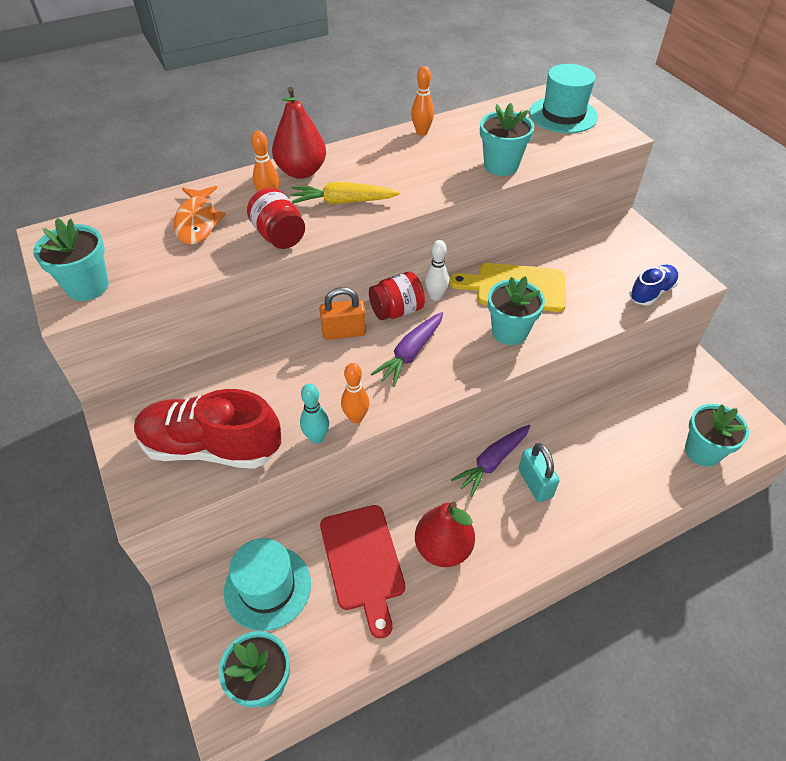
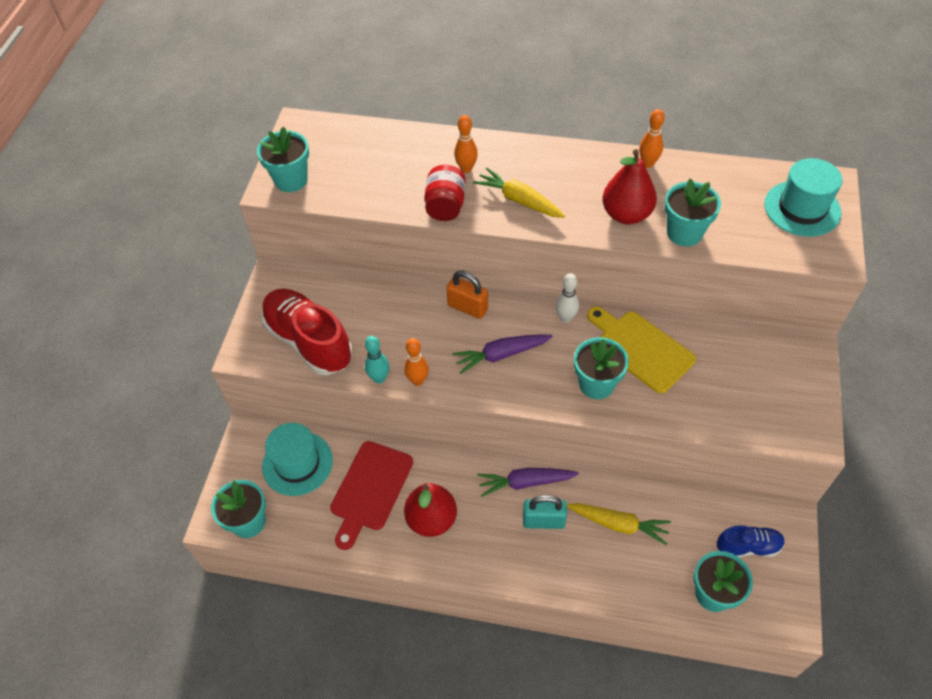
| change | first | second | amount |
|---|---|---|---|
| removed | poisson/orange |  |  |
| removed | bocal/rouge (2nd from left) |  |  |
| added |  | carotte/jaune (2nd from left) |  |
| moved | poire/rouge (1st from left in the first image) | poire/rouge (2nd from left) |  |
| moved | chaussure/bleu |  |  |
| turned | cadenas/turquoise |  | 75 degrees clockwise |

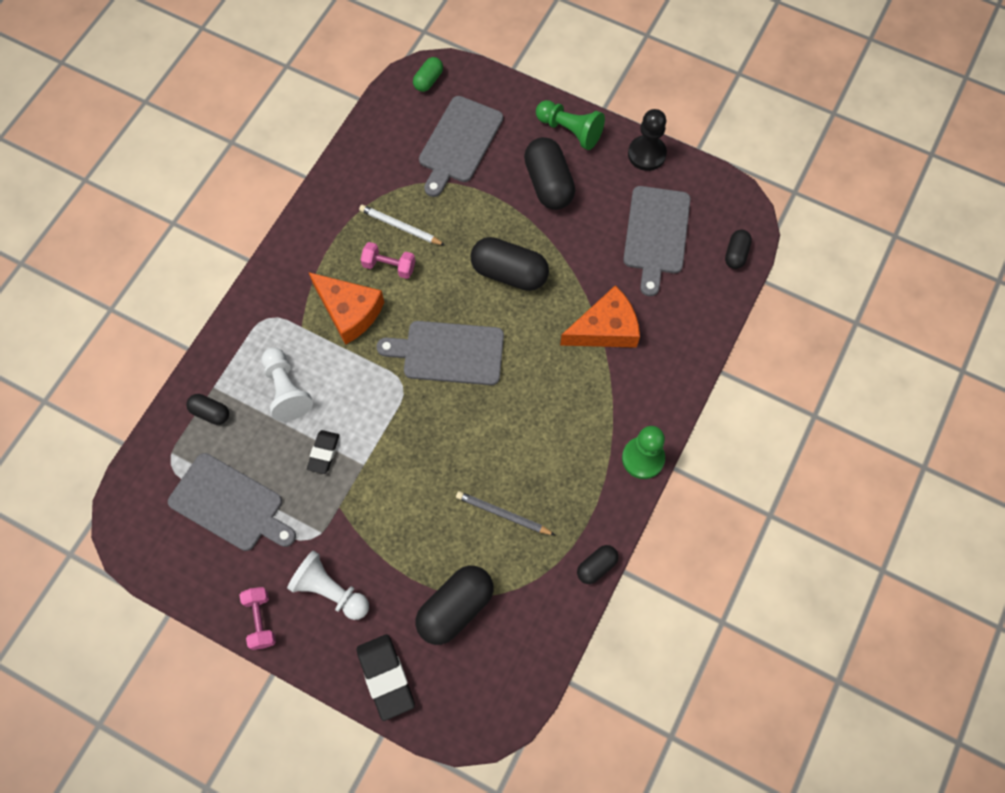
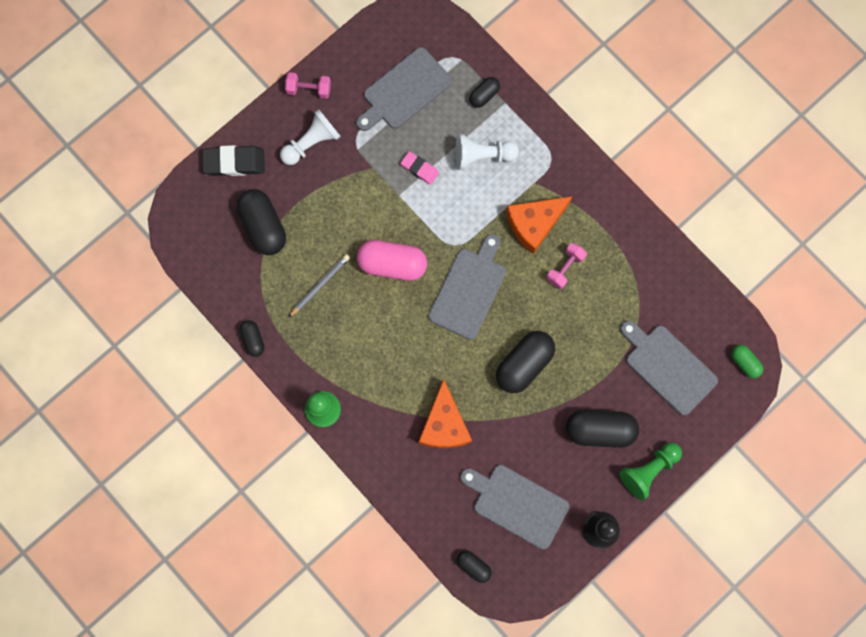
| change | first | second | amount |
|---|---|---|---|
| removed | crayon/blanc |  |  |
| added |  | gélule/rose |  |
| recoloured | gomme/noir (1st from left) | gomme/rose |  |

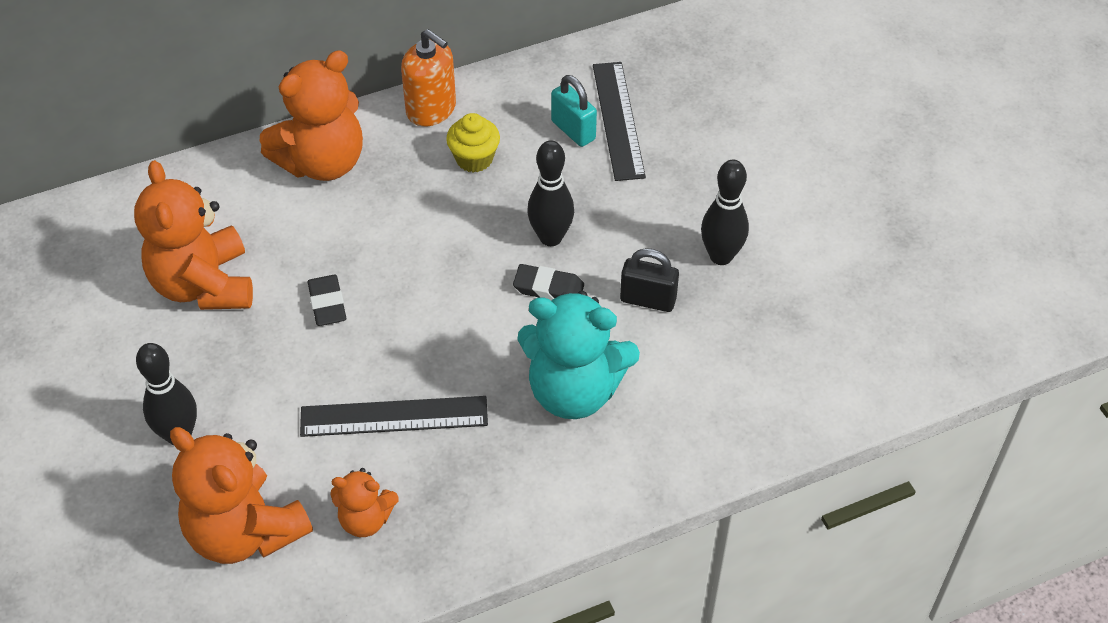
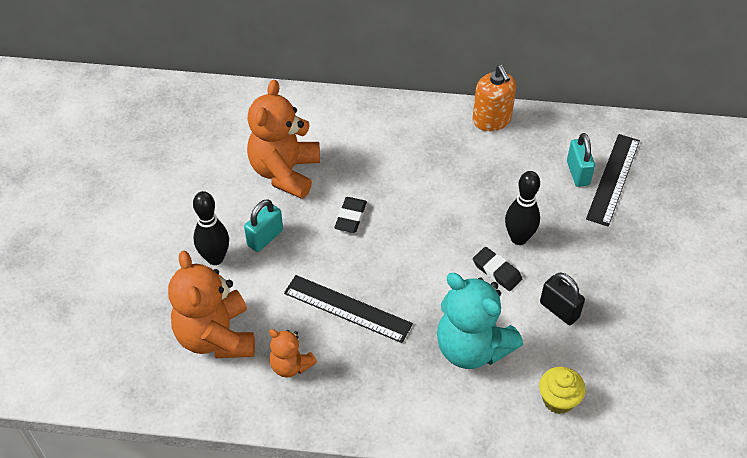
| change | first | second | amount |
|---|---|---|---|
| removed | ours en peluche/orange (3rd from left) |  |  |
| removed | quille/noir (3rd from left) |  |  |
| added |  | cadenas/turquoise (1st from left) |  |
| moved | muffin/jaune |  |  |

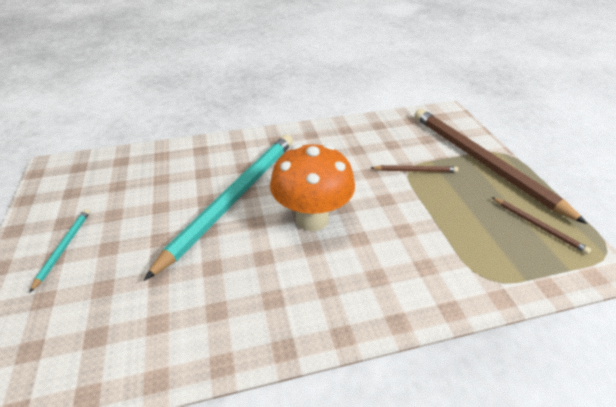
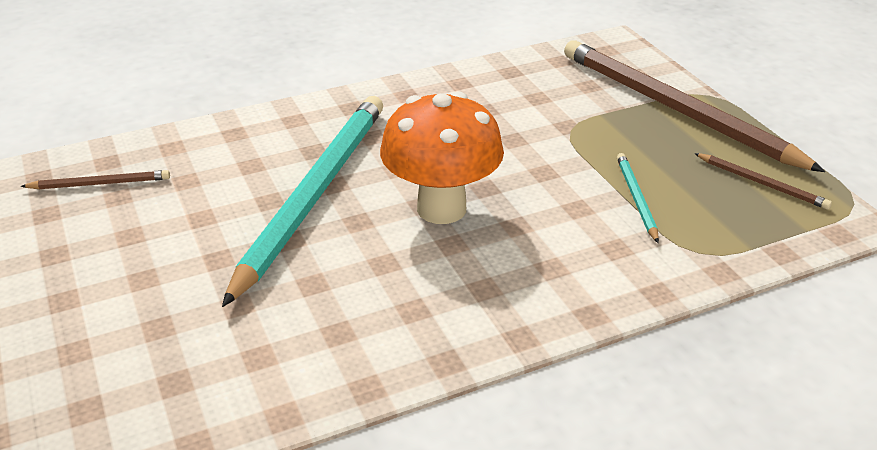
| change | first | second | amount |
|---|---|---|---|
| moved | crayon/turquoise (1st from left in the first image) | crayon/turquoise (2nd from left) |  |
| moved | crayon/marron (1st from left) |  |  |

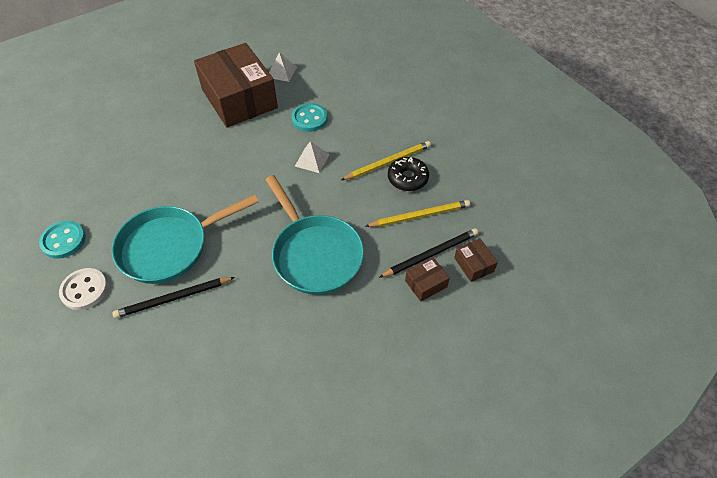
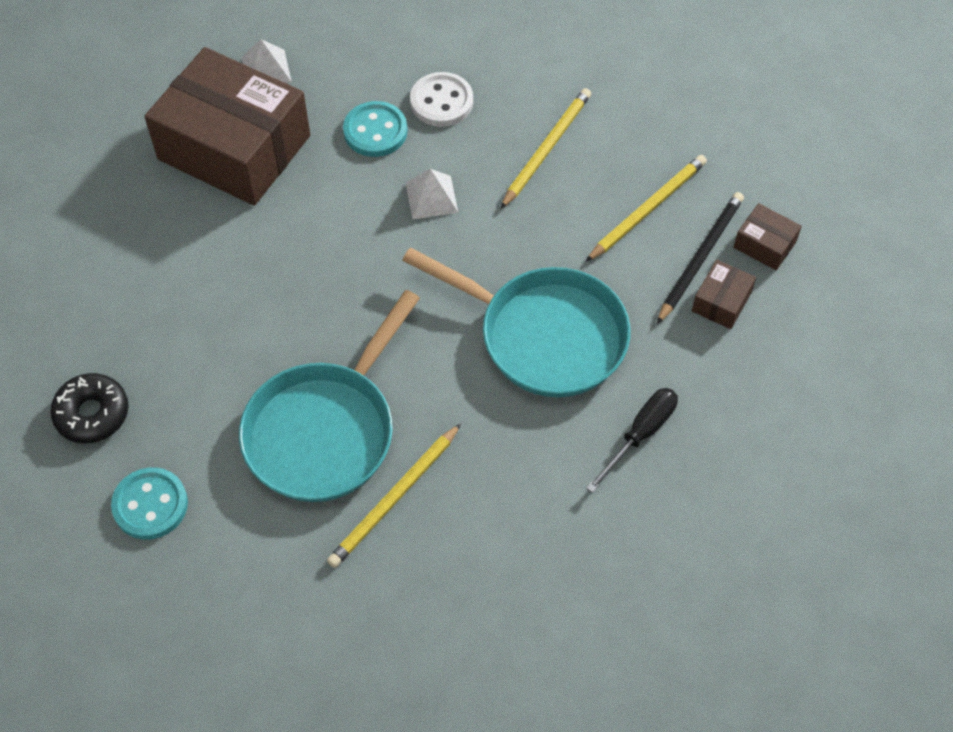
| change | first | second | amount |
|---|---|---|---|
| added |  | tournevis/noir |  |
| moved | bouton/blanc |  |  |
| moved | beignet/noir |  |  |
| recoloured | crayon/noir (1st from left) | crayon/jaune (1st from left) |  |

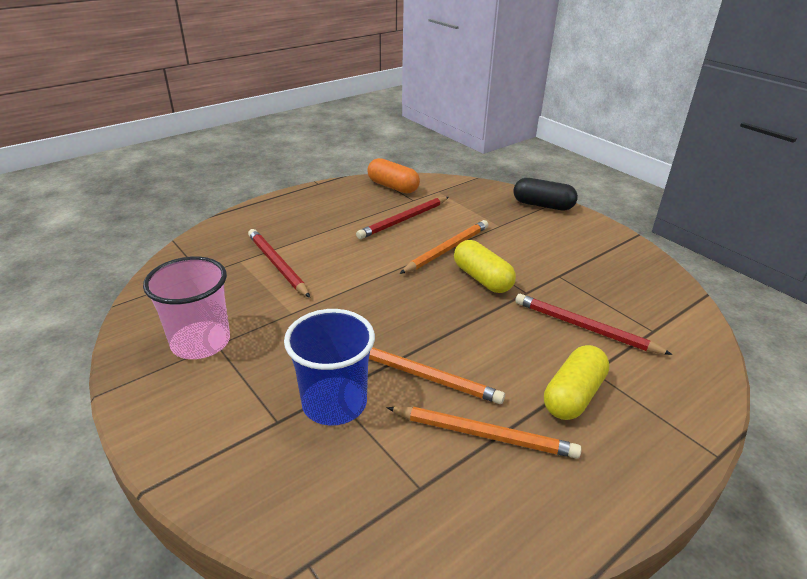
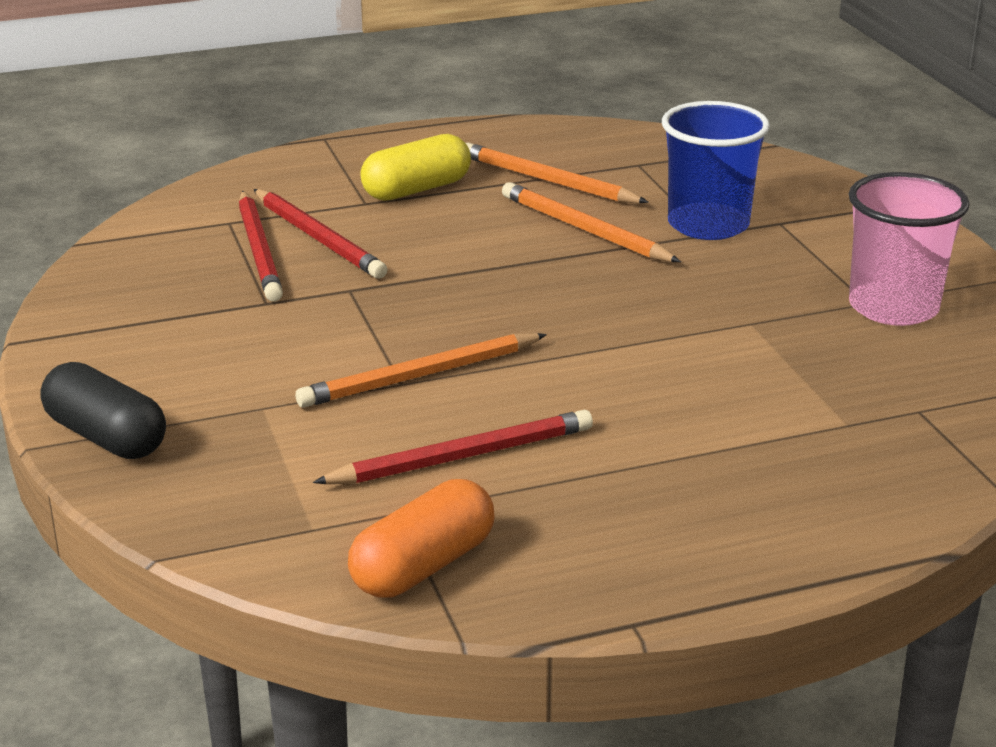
| change | first | second | amount |
|---|---|---|---|
| removed | gélule/jaune (1st from left) |  |  |
| moved | crayon/rouge (1st from left) |  |  |
| turned | gélule/orange |  | 75 degrees clockwise |

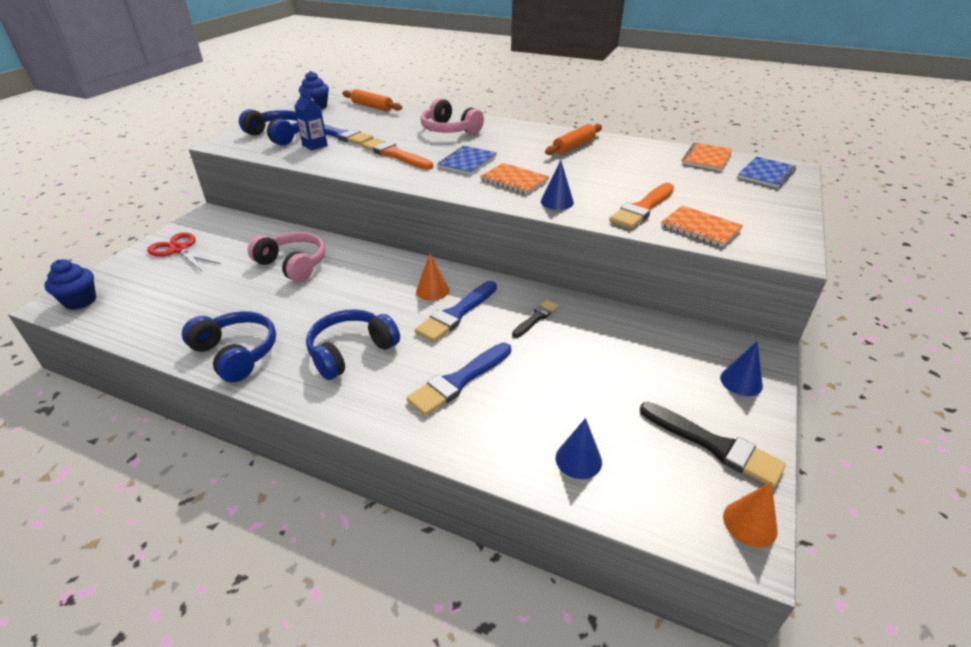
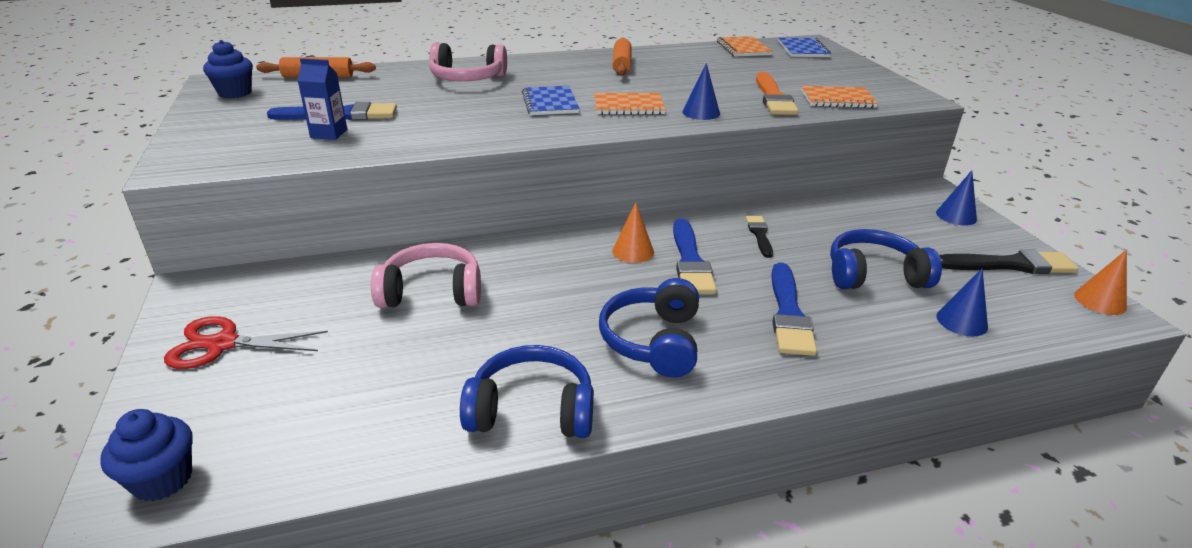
| change | first | second | amount |
|---|---|---|---|
| removed | pinceau/orange (1st from left) |  |  |
| moved | casque audio/bleu (2nd from left in the first image) | casque audio/bleu (3rd from left) |  |

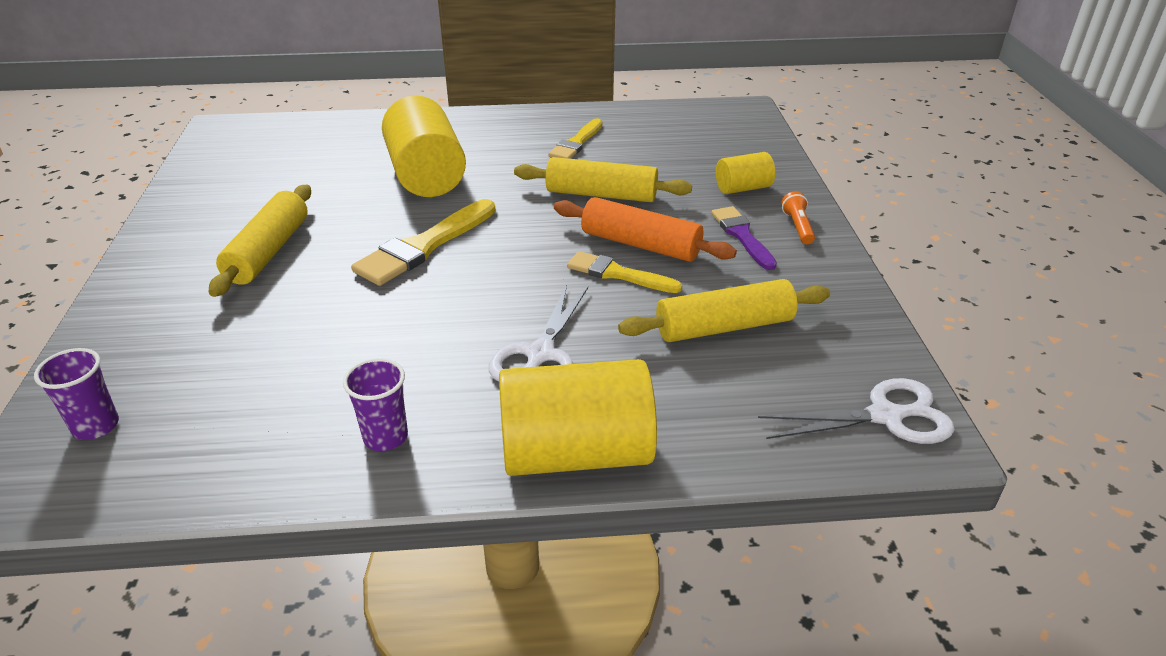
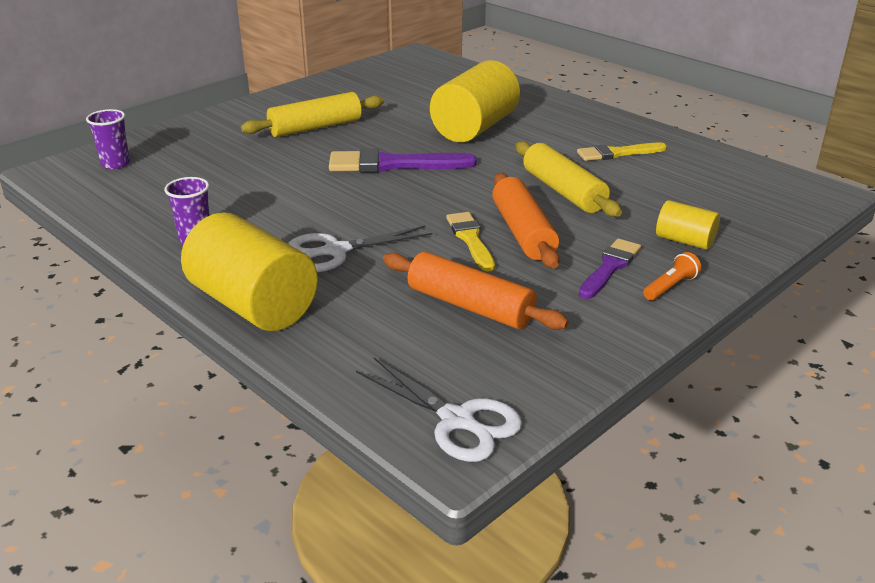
| change | first | second | amount |
|---|---|---|---|
| recoloured | pinceau/jaune (1st from left) | pinceau/violet (1st from left) |  |
| recoloured | rouleau à pâtisserie/jaune (3rd from left) | rouleau à pâtisserie/orange (1st from left) |  |

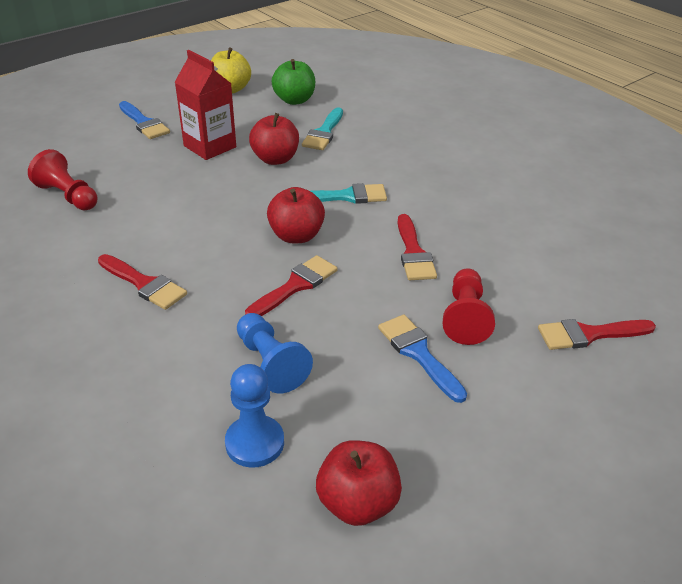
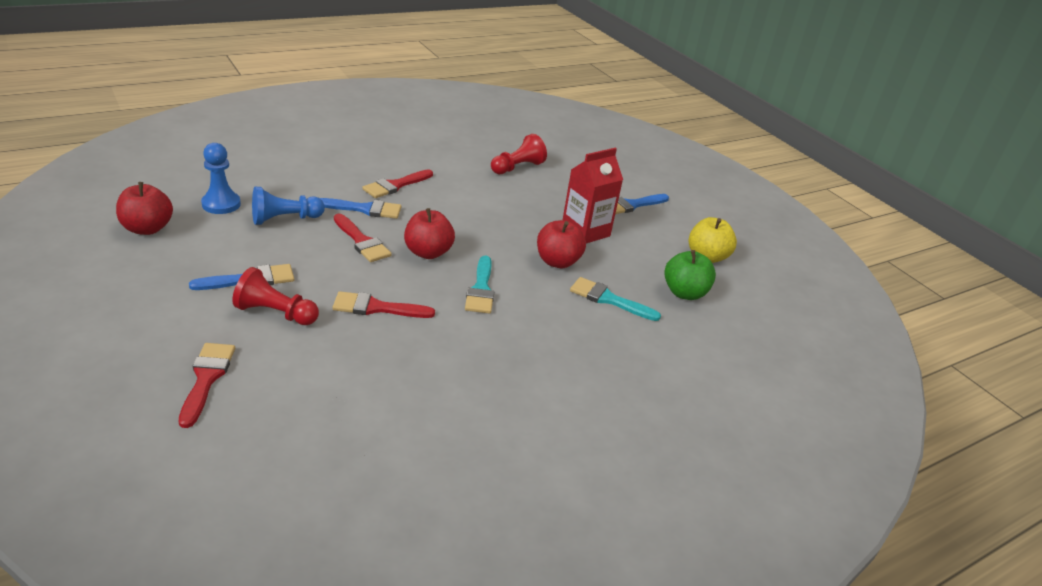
| change | first | second | amount |
|---|---|---|---|
| added |  | pinceau/bleu (2nd from left) |  |

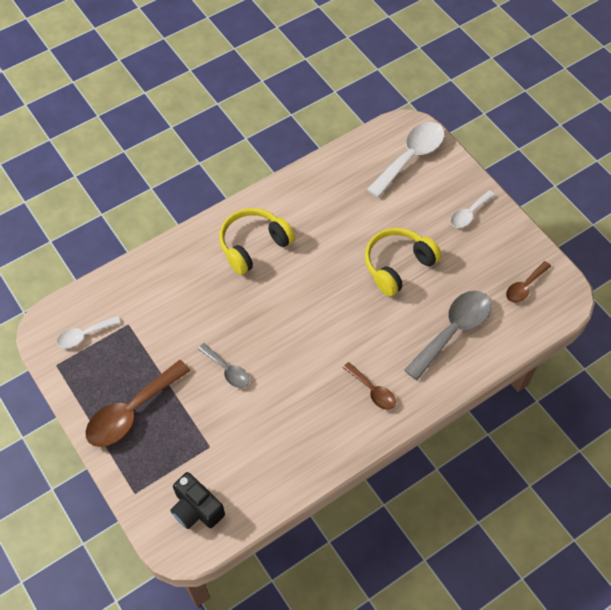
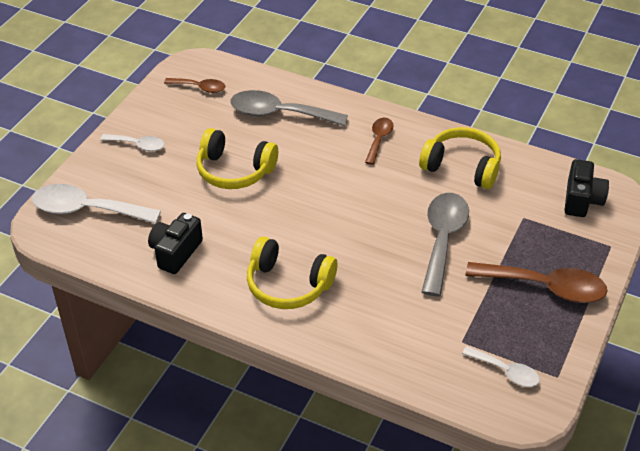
| change | first | second | amount |
|---|---|---|---|
| added |  | appareil photo/noir (1st from left) |  |
| added |  | casque audio/jaune (3rd from left) |  |
| resized | cuillère/gris (1st from left in the first image) | cuillère/gris (2nd from left) | x1.82 |

